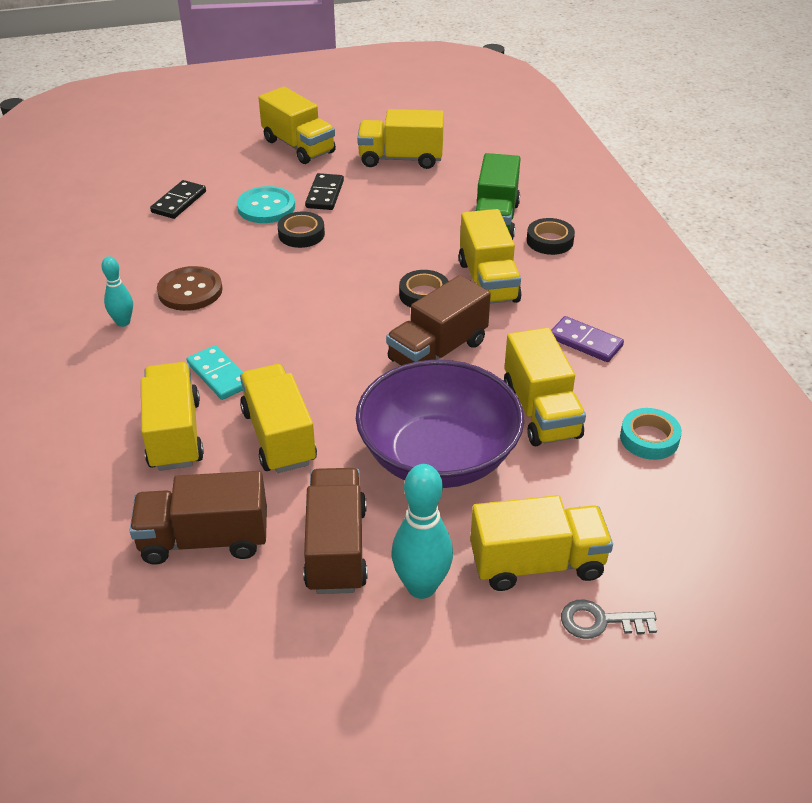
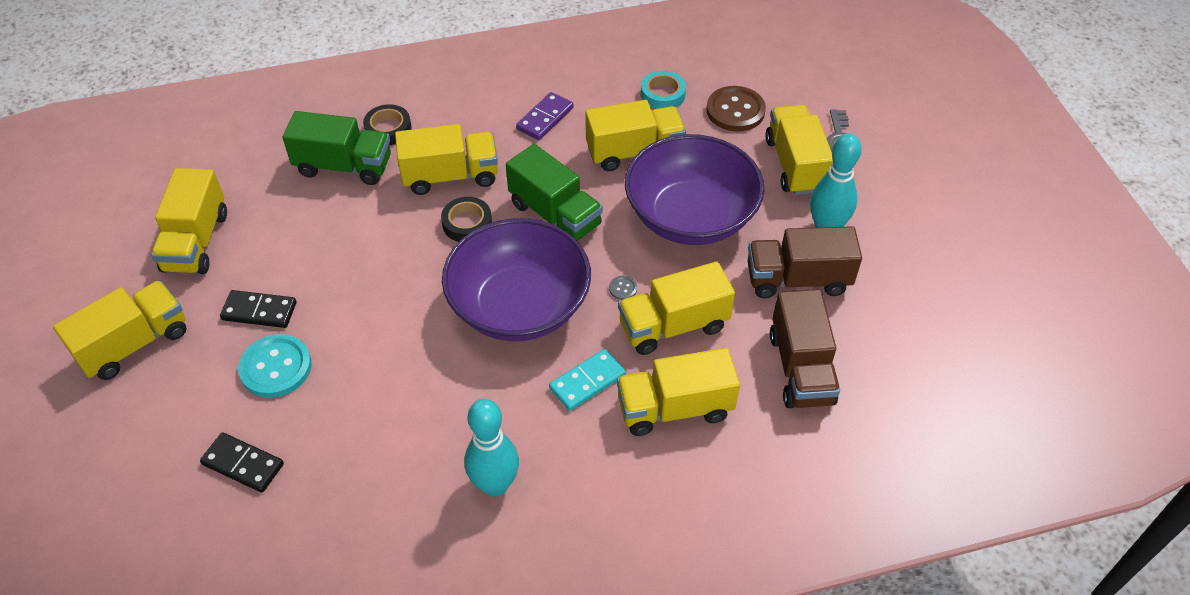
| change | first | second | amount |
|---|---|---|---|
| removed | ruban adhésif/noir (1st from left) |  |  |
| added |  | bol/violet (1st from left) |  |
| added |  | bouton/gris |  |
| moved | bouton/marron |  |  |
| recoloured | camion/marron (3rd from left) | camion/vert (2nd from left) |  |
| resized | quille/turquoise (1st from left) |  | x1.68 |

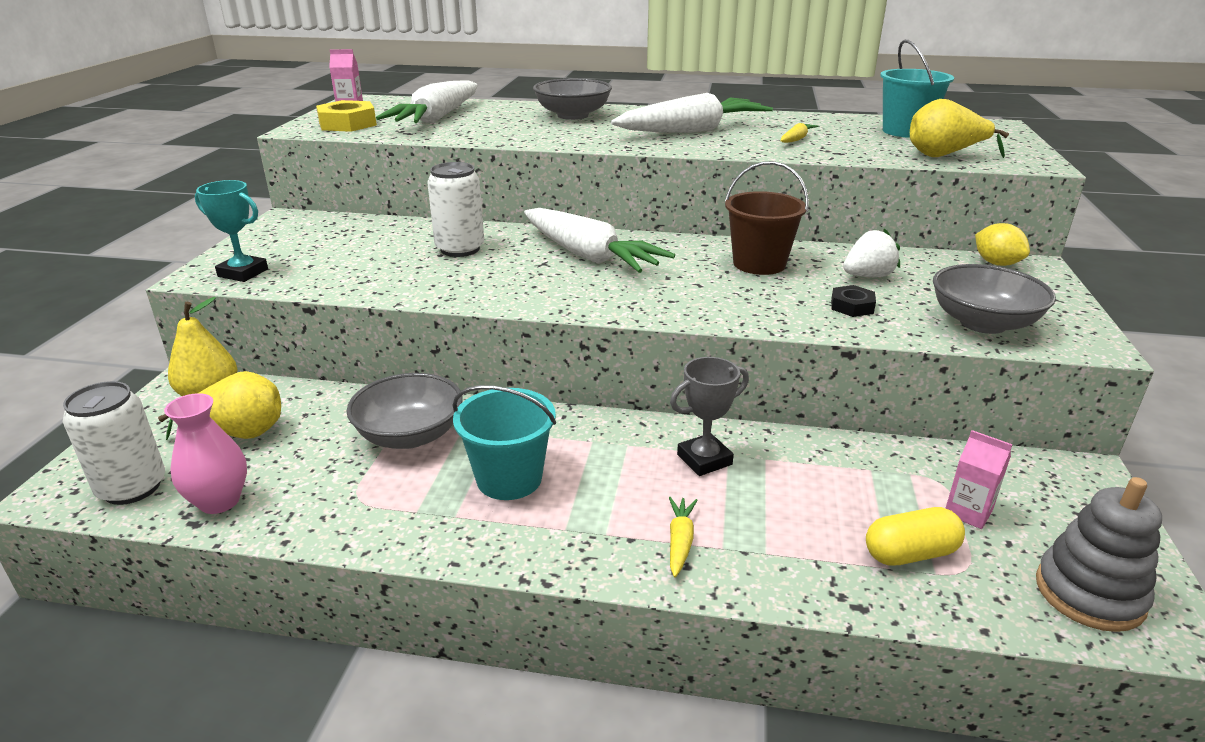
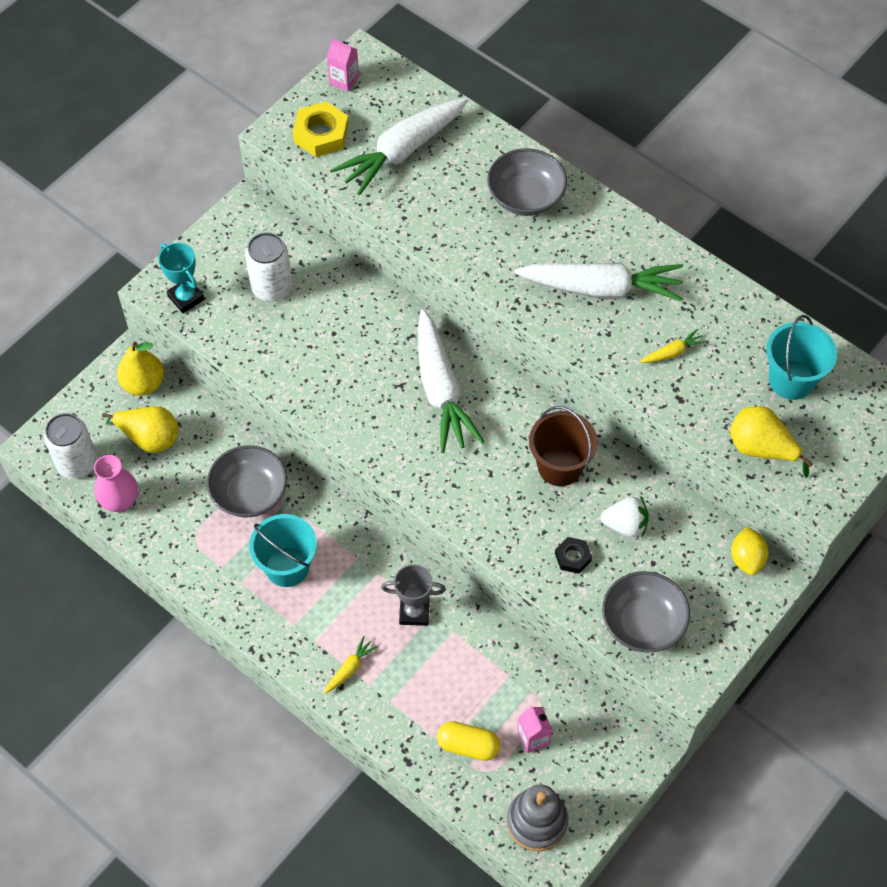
| change | first | second | amount |
|---|---|---|---|
| moved | canette/blanc (2nd from left) |  |  |

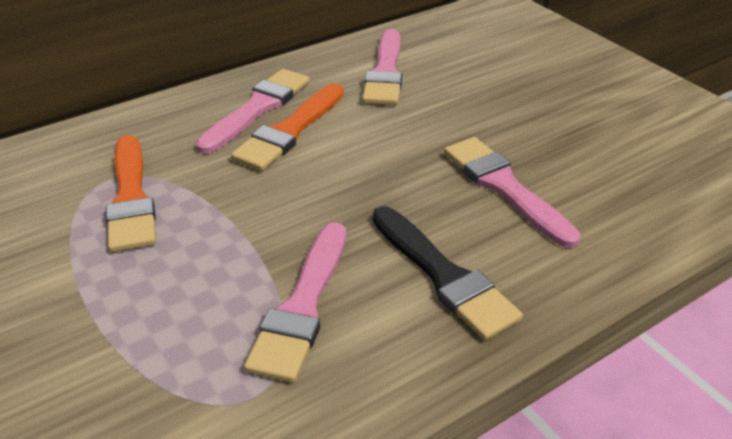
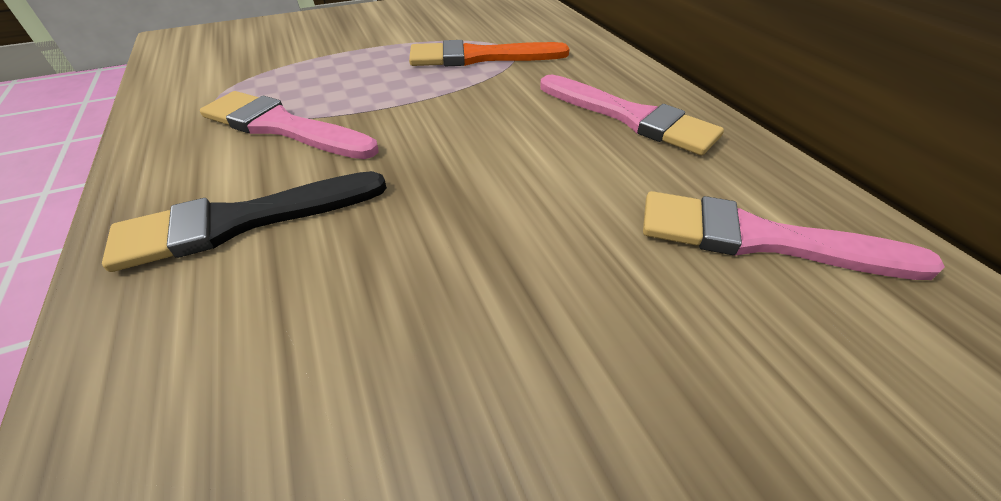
| change | first | second | amount |
|---|---|---|---|
| removed | pinceau/orange (2nd from left) |  |  |
| removed | pinceau/rose (4th from left) |  |  |

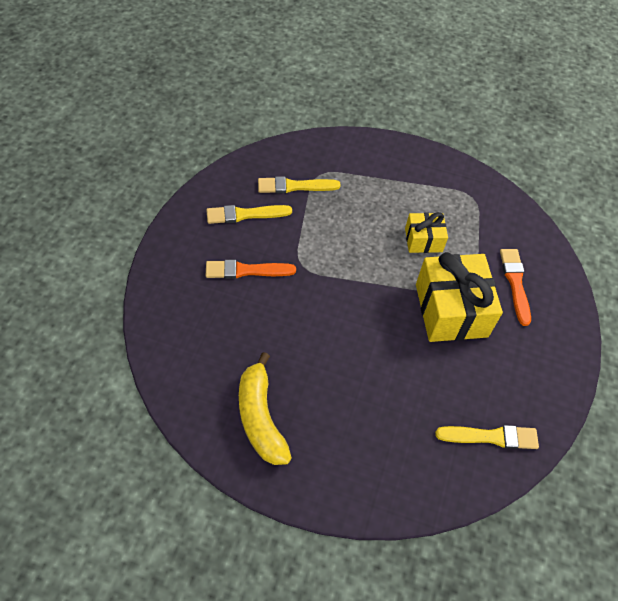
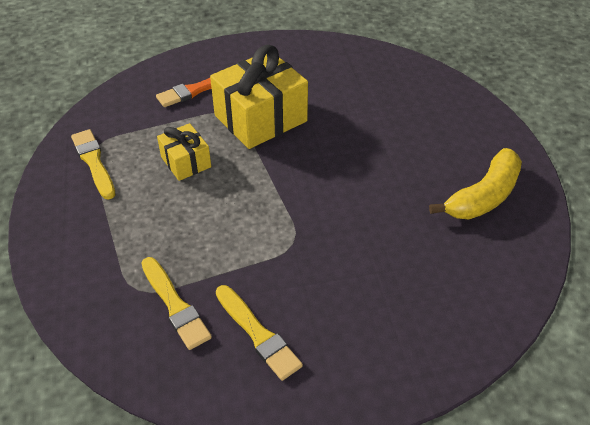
| change | first | second | amount |
|---|---|---|---|
| removed | pinceau/orange (1st from left) |  |  |
| moved | pinceau/jaune (3rd from left in the first image) | pinceau/jaune (1st from left) |  |

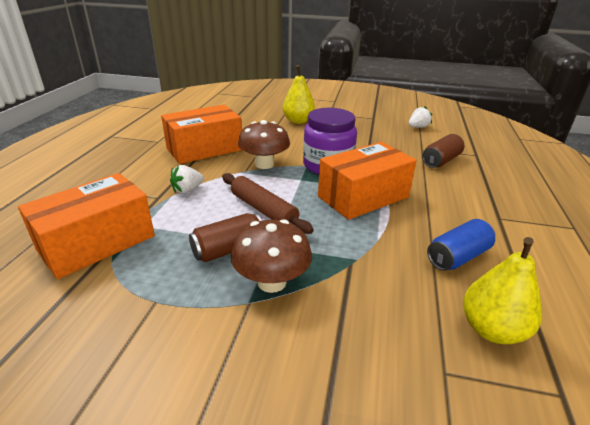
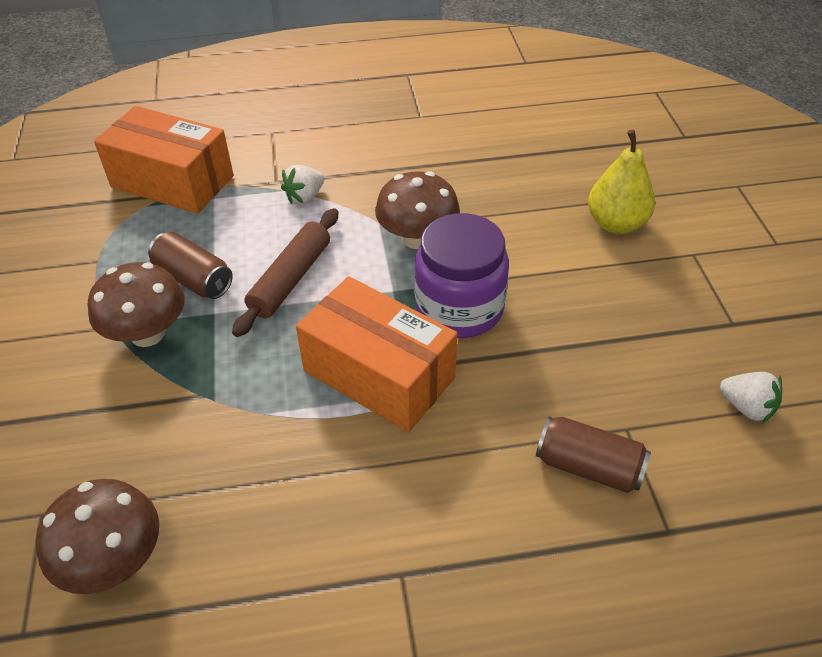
| change | first | second | amount |
|---|---|---|---|
| removed | boîte/orange (2nd from left) |  |  |
| removed | canette/bleu |  |  |
| replaced | poire/jaune (2nd from left) | champignon/marron (1st from left) |  |
| turned | fraise/blanc (1st from left) |  | 75 degrees counterclockwise |

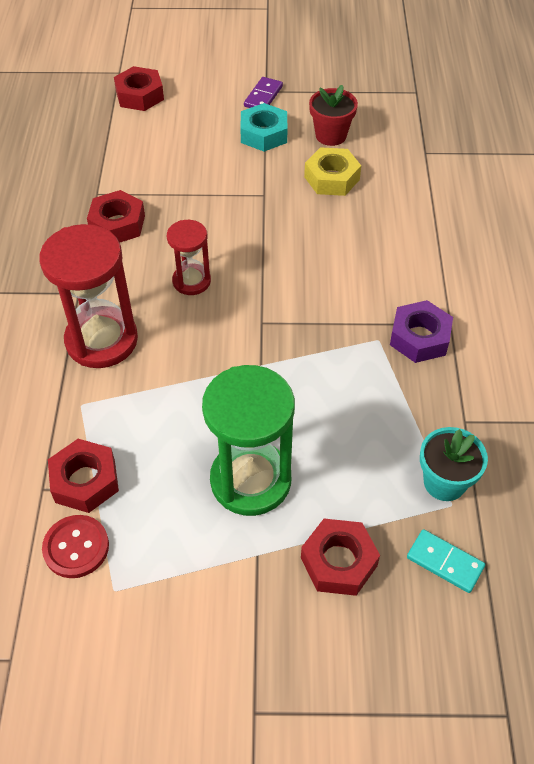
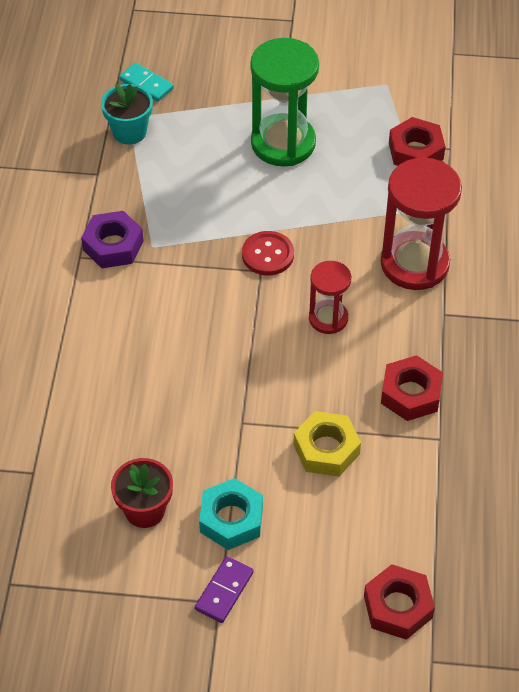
| change | first | second | amount |
|---|---|---|---|
| removed | écrou/rouge (4th from left) |  |  |
| moved | bouton/rouge |  |  |
| moved | écrou/jaune |  |  |

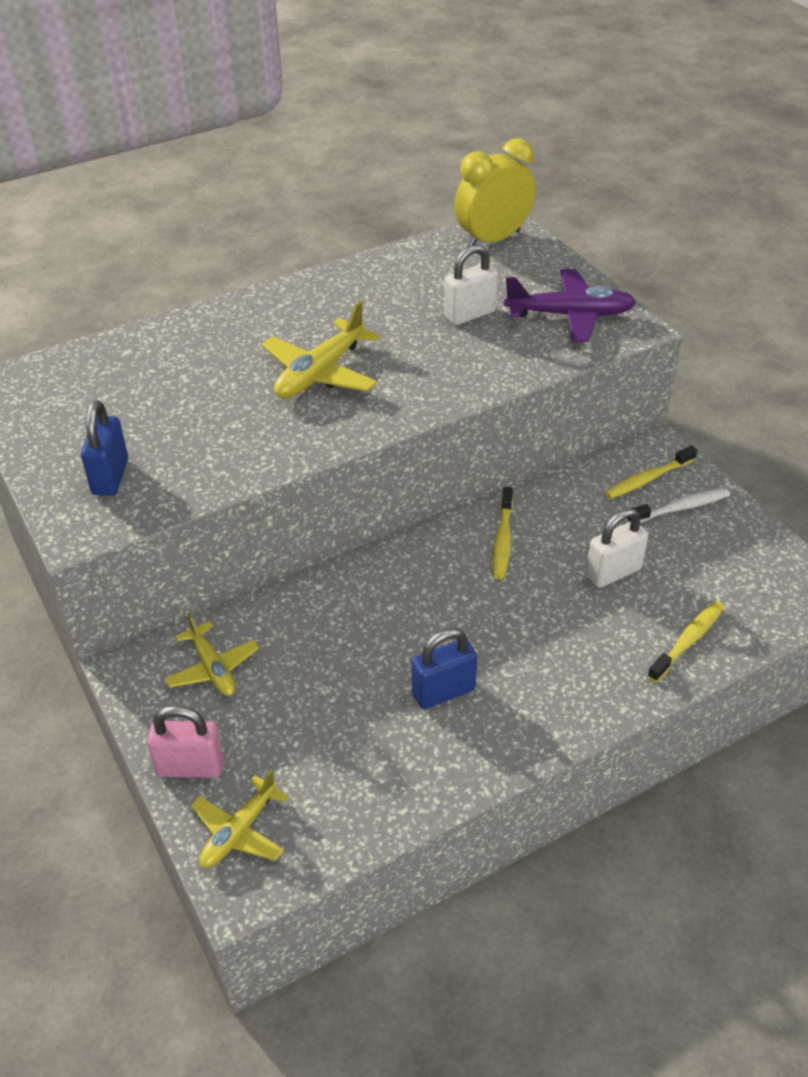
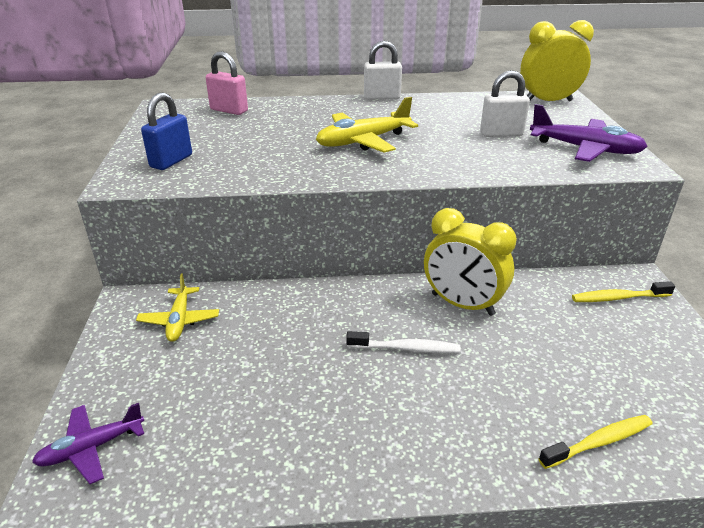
| change | first | second | amount |
|---|---|---|---|
| removed | cadenas/bleu (2nd from left) |  |  |
| moved | cadenas/rose |  |  |
| moved | cadenas/blanc (2nd from left in the first image) | cadenas/blanc (1st from left) |  |
| moved | brosse à dents/blanc |  |  |
| replaced | brosse à dents/jaune (1st from left) | réveil/jaune (1st from left) |  |
| recoloured | avion/jaune (2nd from left) | avion/violet (1st from left) |  |

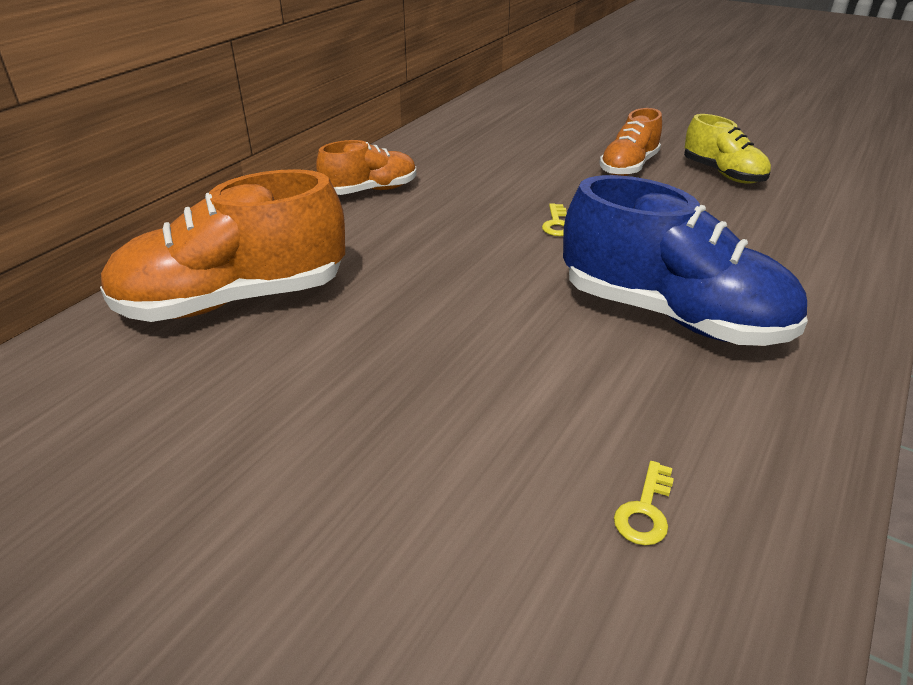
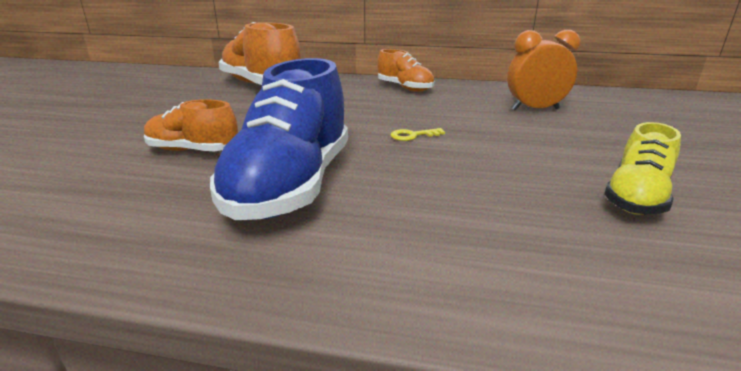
| change | first | second | amount |
|---|---|---|---|
| removed | clé/jaune (2nd from left) |  |  |
| added |  | réveil/orange |  |
| moved | chaussure/orange (3rd from left in the first image) | chaussure/orange (1st from left) |  |

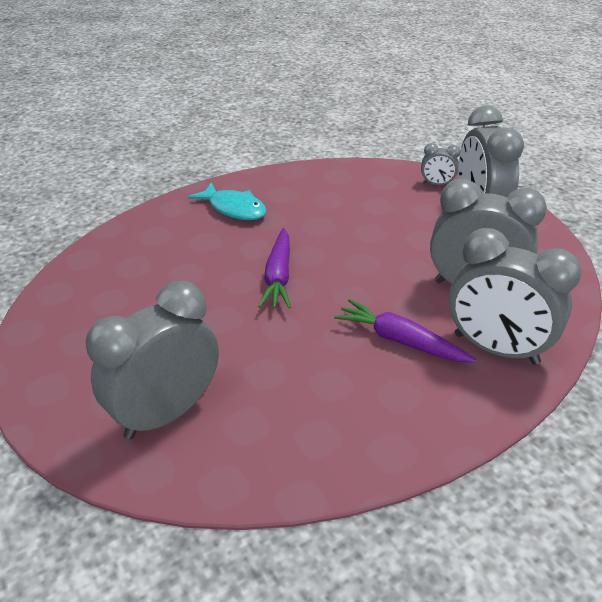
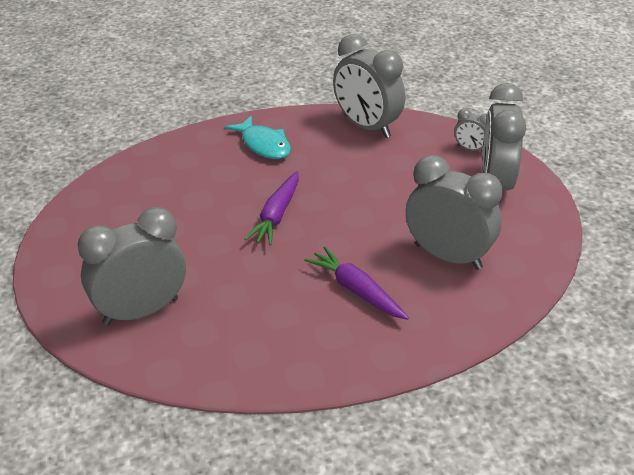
| change | first | second | amount |
|---|---|---|---|
| moved | réveil/gris (5th from left in the first image) | réveil/gris (2nd from left) |  |

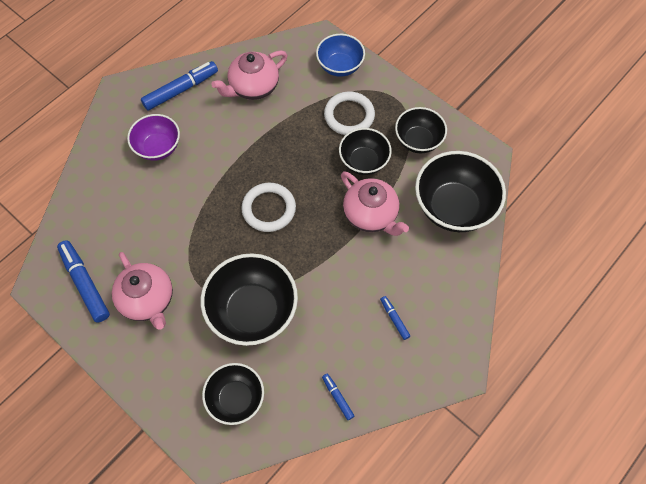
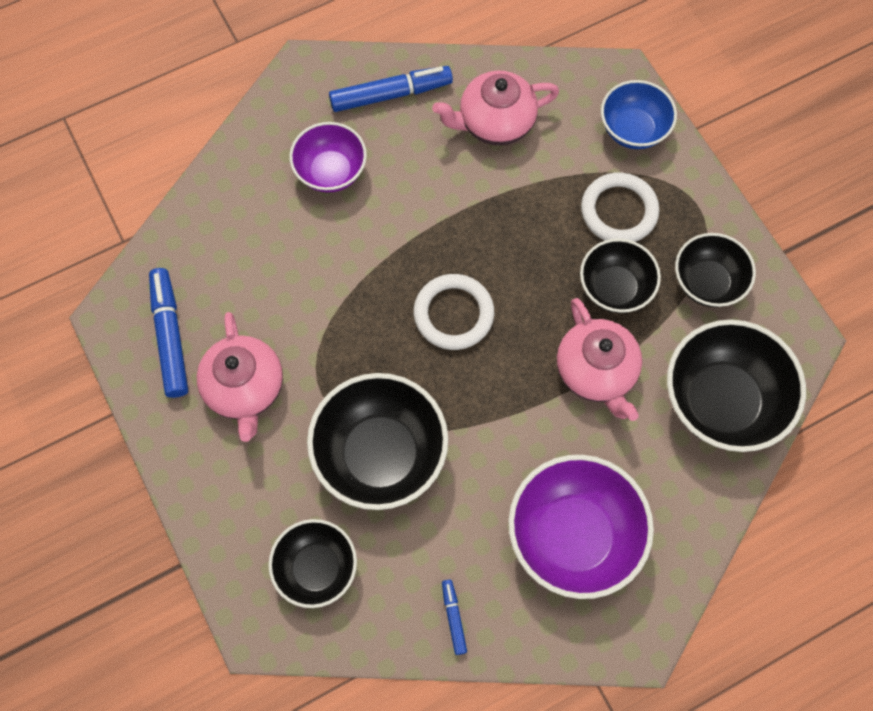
| change | first | second | amount |
|---|---|---|---|
| replaced | feutre/bleu (4th from left) | bol/violet (2nd from left) |  |

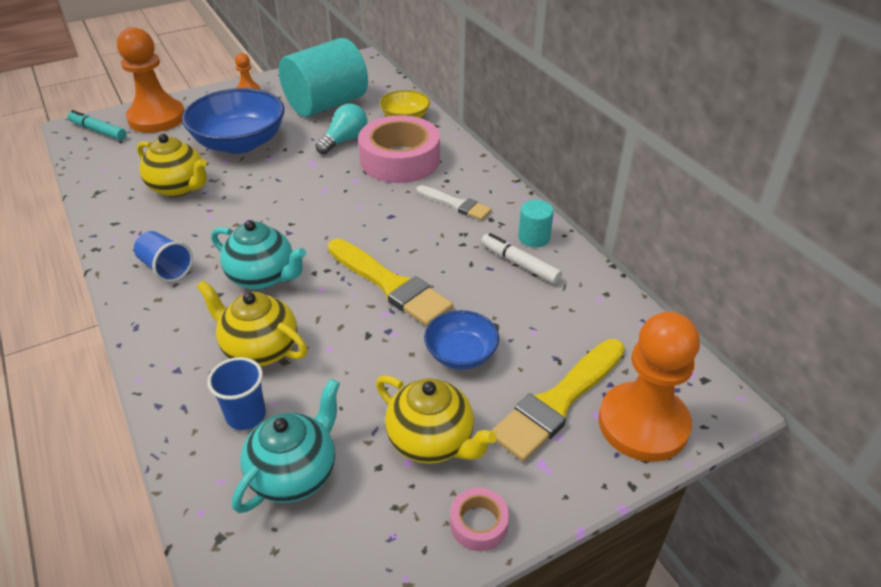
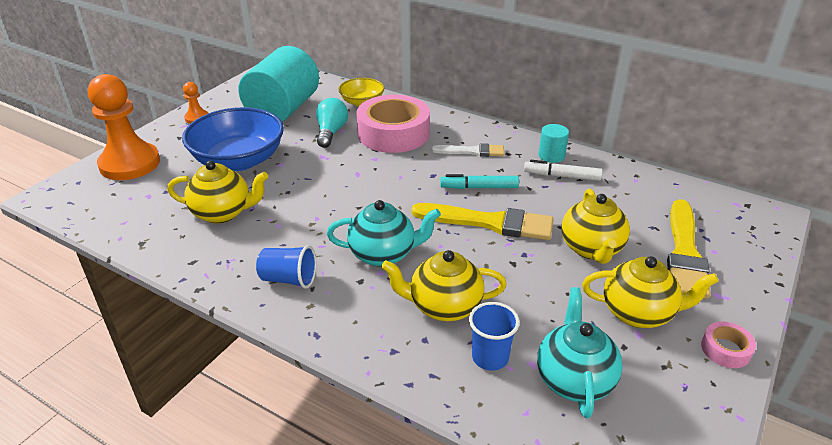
| change | first | second | amount |
|---|---|---|---|
| removed | pion/orange (3rd from left) |  |  |
| moved | feutre/turquoise |  |  |
| replaced | bol/bleu (2nd from left) | théière/jaune (3rd from left) |  |

